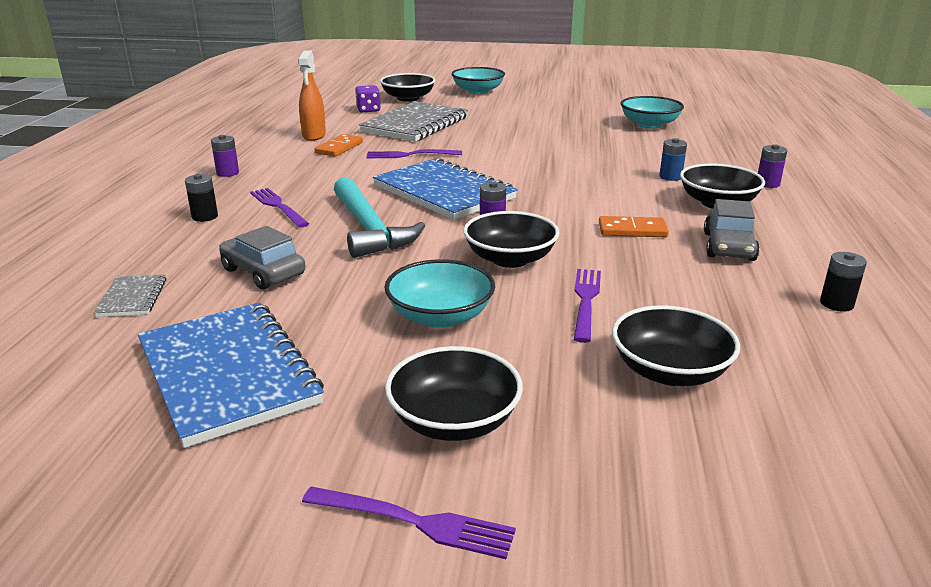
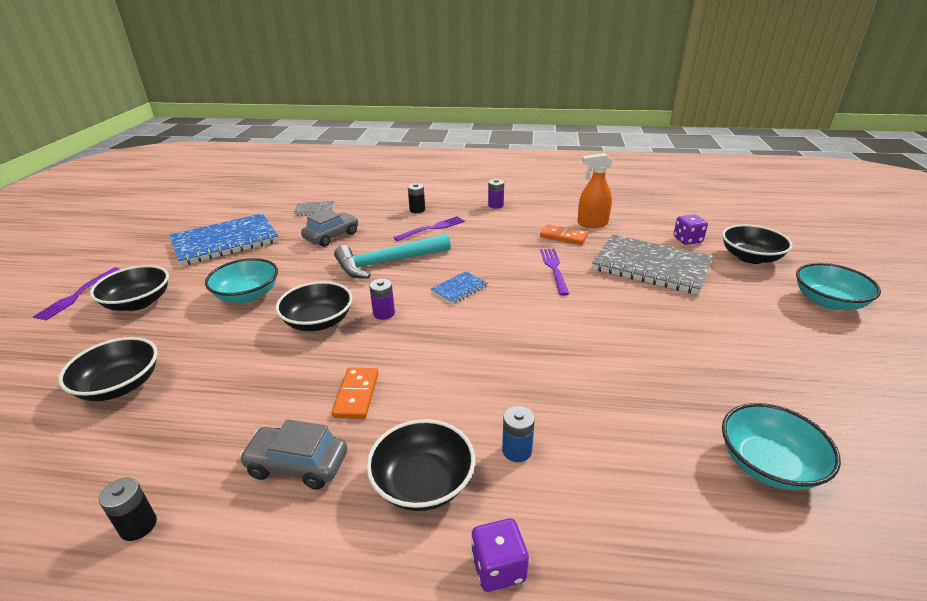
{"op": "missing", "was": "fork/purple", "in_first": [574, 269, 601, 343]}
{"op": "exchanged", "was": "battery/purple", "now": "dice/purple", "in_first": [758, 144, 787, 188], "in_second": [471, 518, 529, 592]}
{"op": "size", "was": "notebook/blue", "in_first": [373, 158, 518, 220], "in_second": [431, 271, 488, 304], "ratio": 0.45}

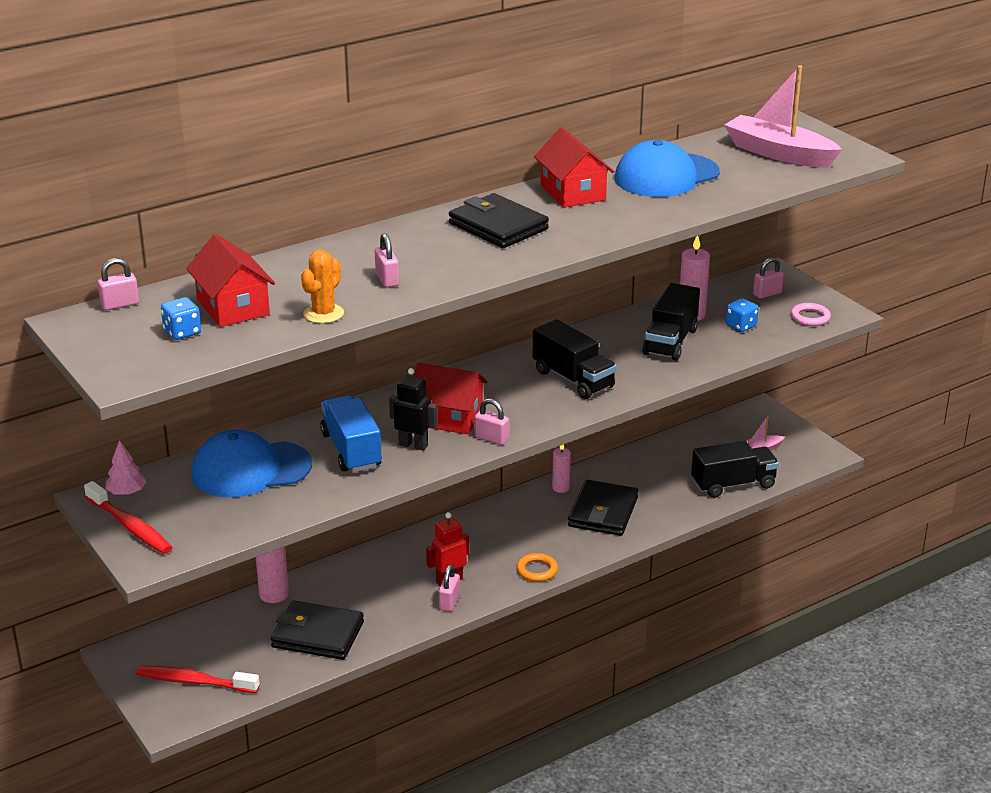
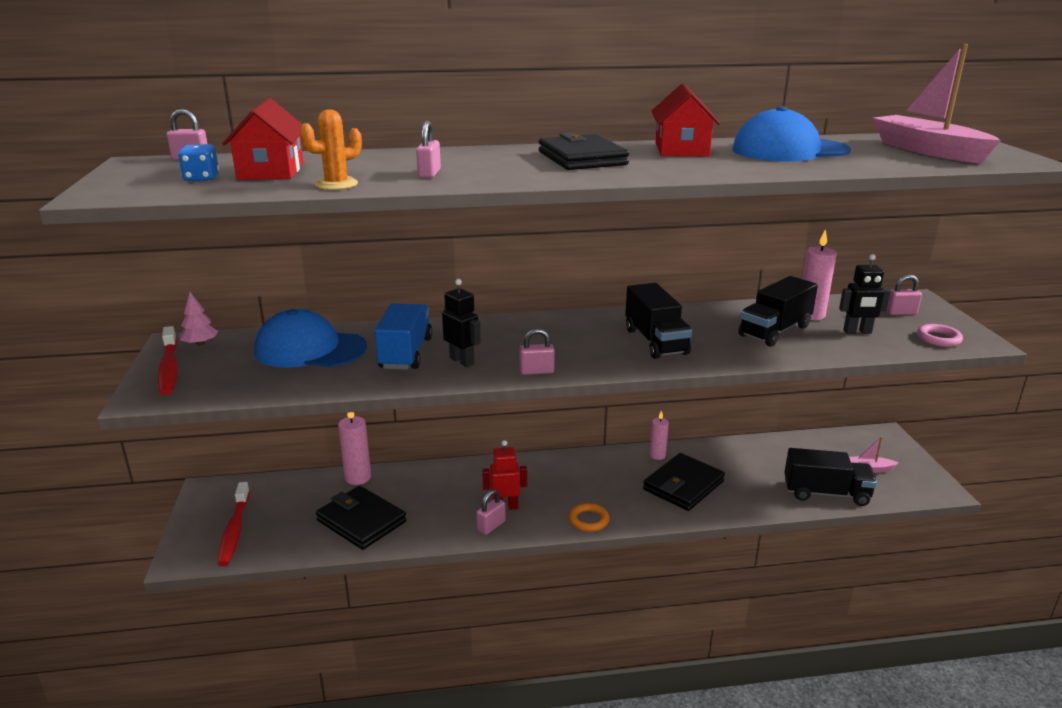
{"op": "missing", "was": "house/red", "in_first": [414, 363, 488, 434]}
{"op": "exchanged", "was": "dice/blue", "now": "robot/black", "in_first": [726, 298, 759, 332], "in_second": [839, 254, 891, 334]}
{"op": "spun", "was": "toothbrush/red", "in_first": [136, 666, 260, 693], "in_second": [218, 482, 250, 566], "clockwise": -135}
{"op": "spun", "was": "padlock/pink", "in_first": [475, 398, 509, 445], "in_second": [520, 328, 555, 375], "clockwise": -60}

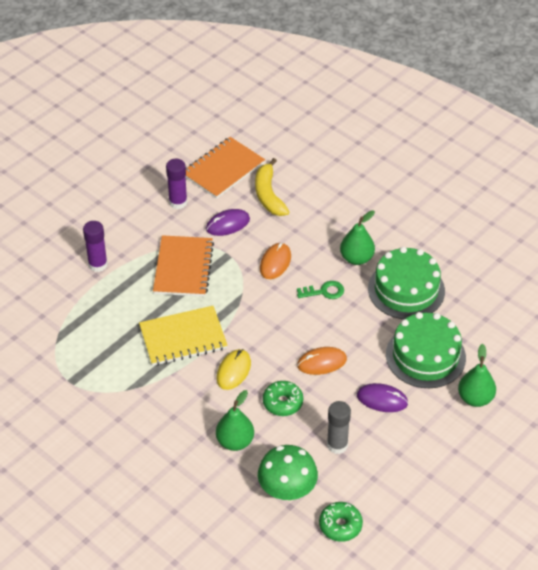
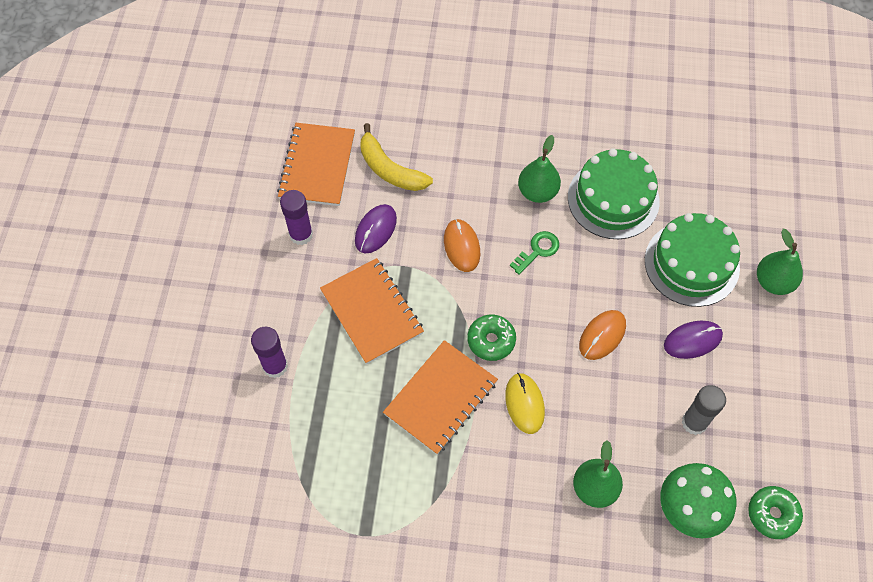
{"op": "relocated", "was": "donut/green", "in_first": [263, 381, 303, 416], "in_second": [467, 314, 516, 361]}
{"op": "colour", "was": "notebook/yellow", "now": "notebook/orange", "in_first": [139, 306, 228, 366], "in_second": [383, 340, 498, 455]}

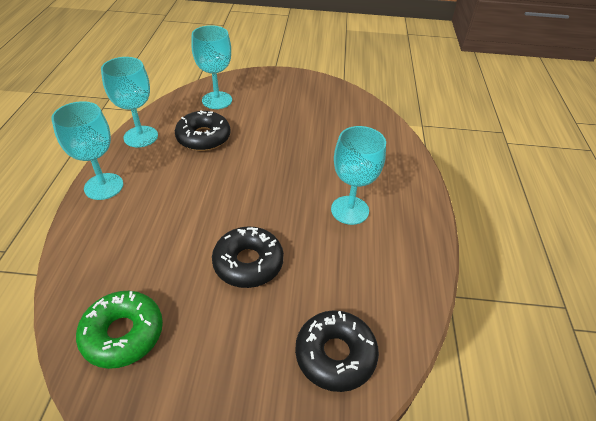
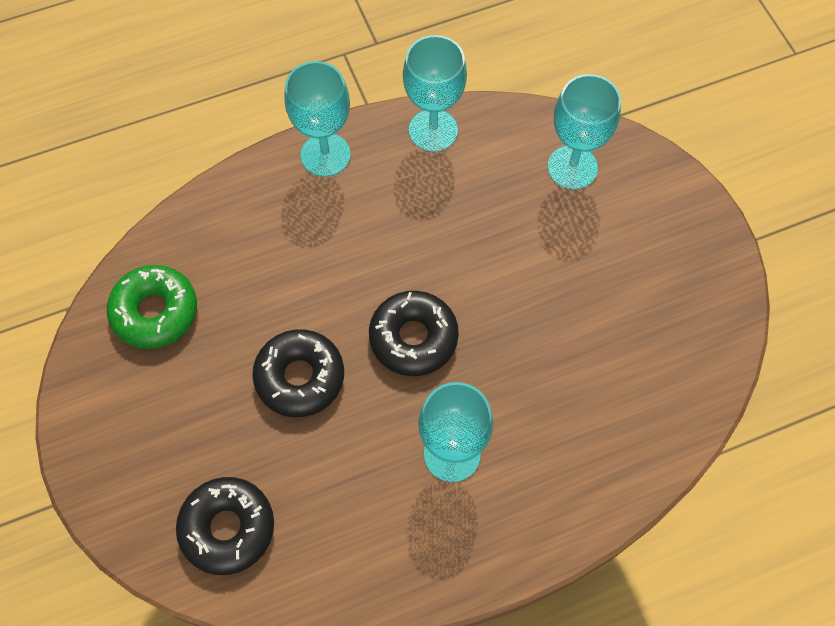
{"op": "relocated", "was": "donut/black", "in_first": [175, 110, 231, 151], "in_second": [369, 291, 459, 376]}

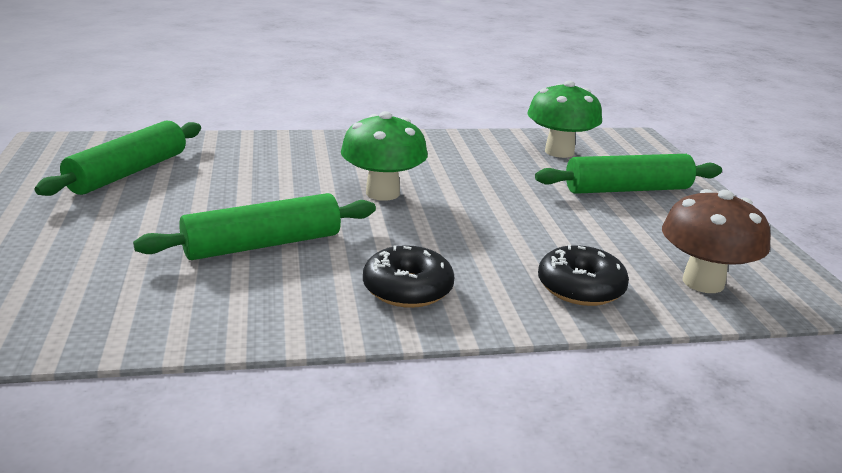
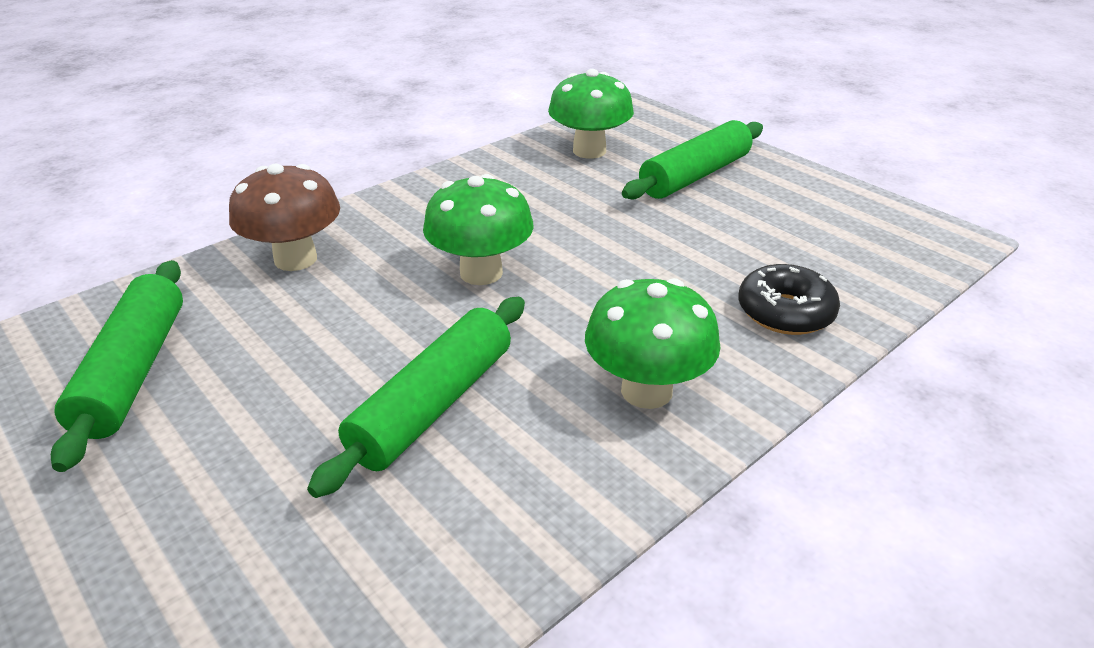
{"op": "relocated", "was": "mushroom/brown", "in_first": [662, 189, 771, 293], "in_second": [229, 164, 340, 271]}
{"op": "exchanged", "was": "donut/black", "now": "mushroom/green", "in_first": [363, 245, 455, 308], "in_second": [585, 278, 721, 409]}

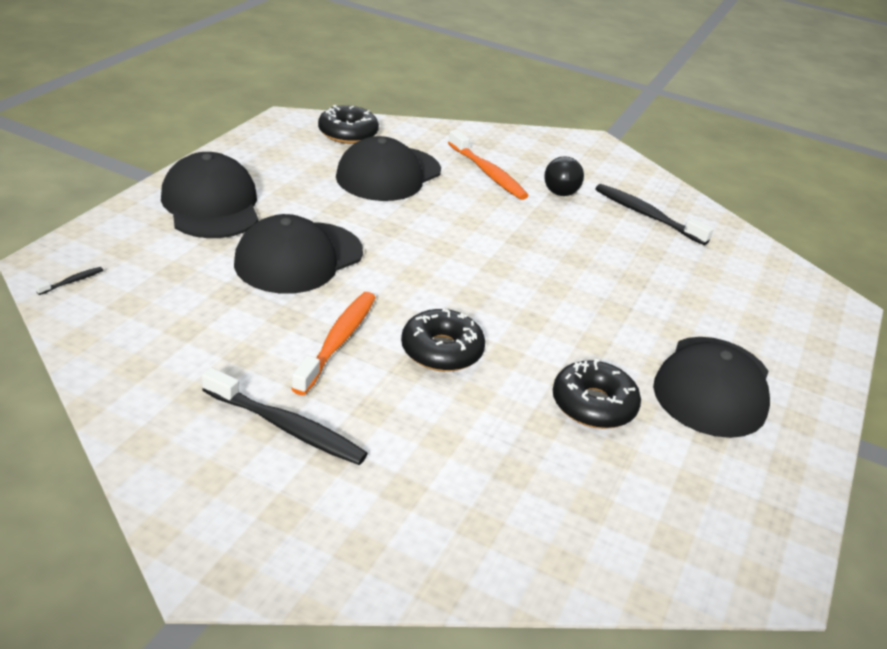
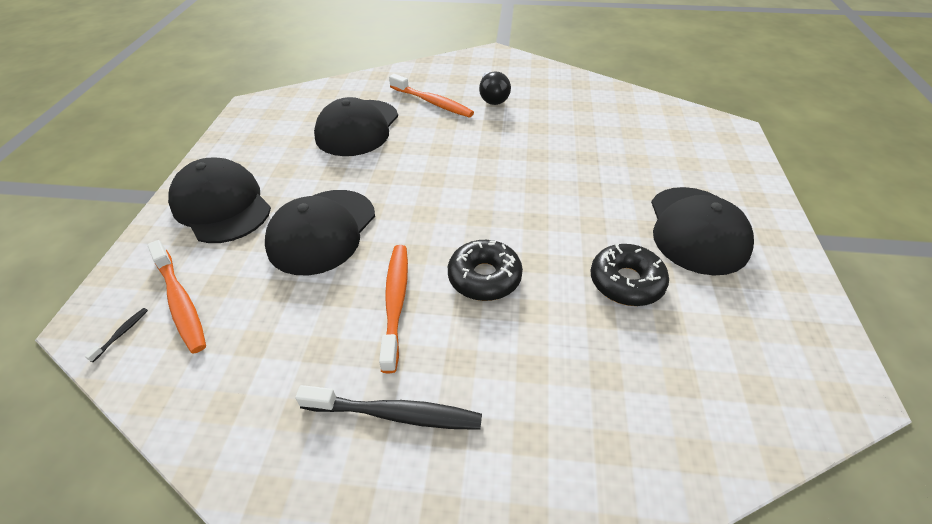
{"op": "missing", "was": "donut/black", "in_first": [318, 105, 379, 144]}
{"op": "missing", "was": "toothbrush/black", "in_first": [595, 184, 714, 245]}
{"op": "appeared", "now": "toothbrush/orange", "in_second": [148, 240, 206, 354]}

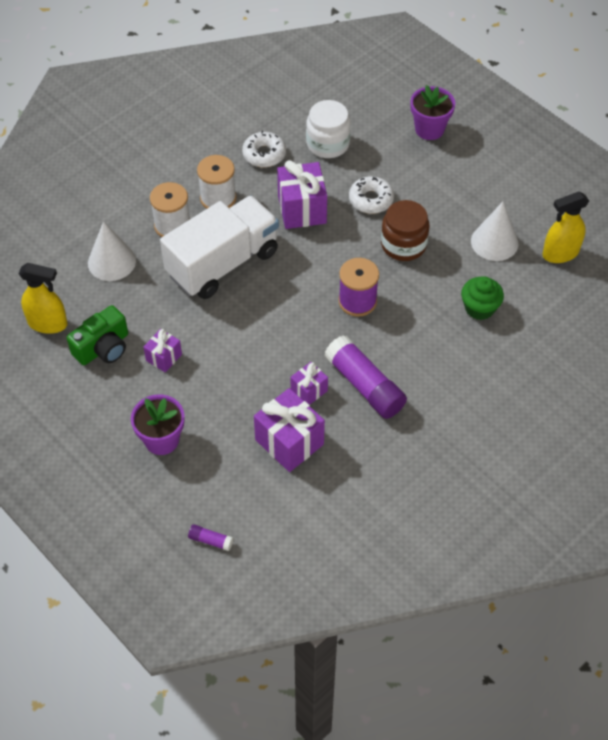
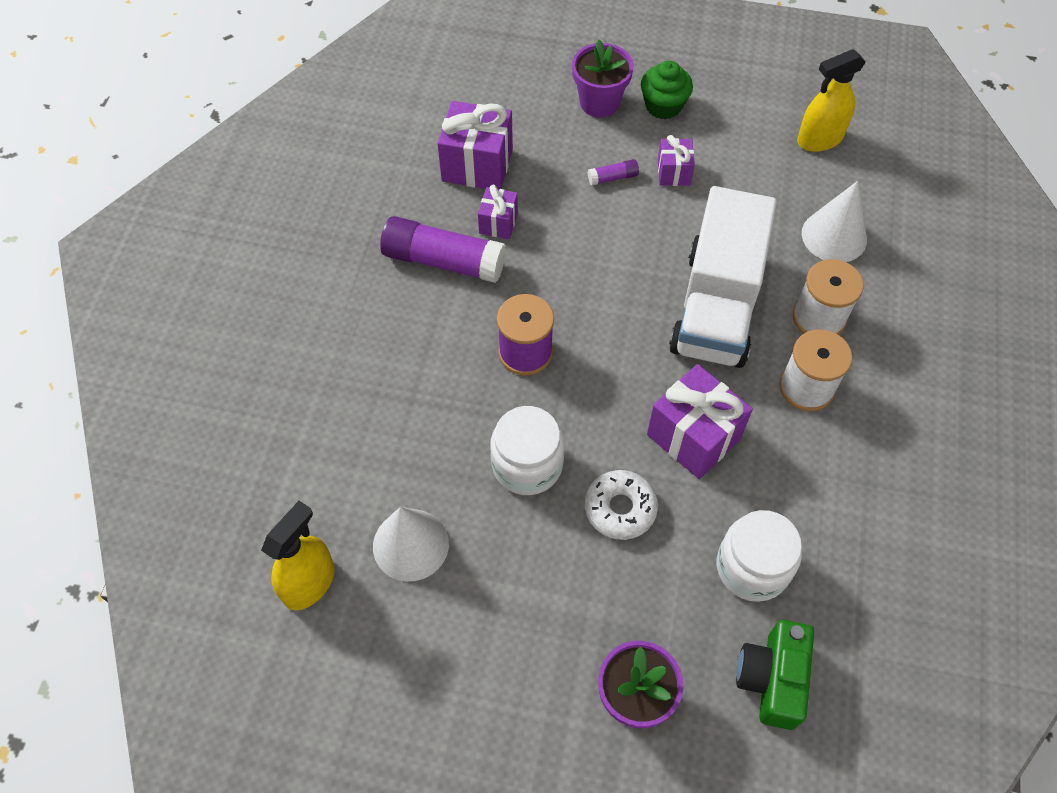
{"op": "missing", "was": "donut/white", "in_first": [242, 131, 286, 167]}
{"op": "relocated", "was": "camera/green", "in_first": [67, 305, 128, 365], "in_second": [736, 620, 814, 730]}
{"op": "relocated", "was": "glue stick/purple", "in_first": [188, 524, 233, 551], "in_second": [588, 159, 639, 185]}
{"op": "relocated", "was": "cupcake/green", "in_first": [461, 277, 504, 320], "in_second": [641, 61, 693, 119]}
{"op": "colour", "was": "jar/brown", "now": "jar/white", "in_first": [381, 200, 430, 261], "in_second": [490, 406, 564, 495]}

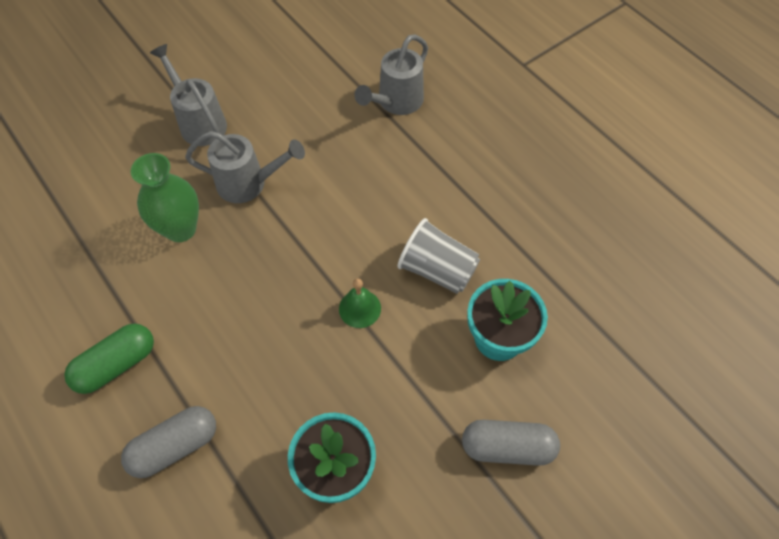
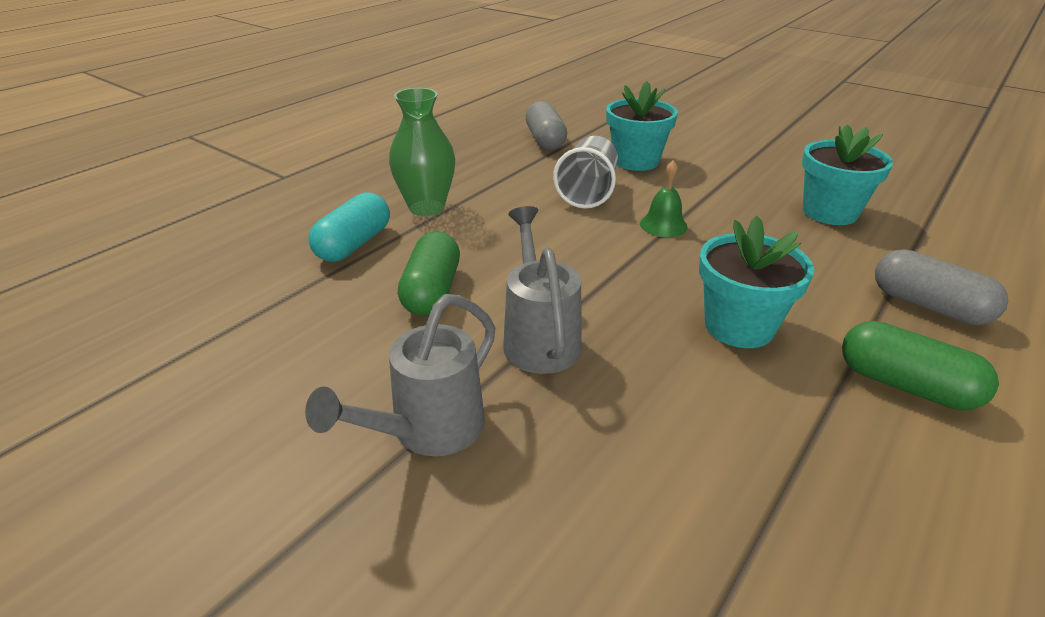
{"op": "appeared", "now": "capsule/green", "in_second": [398, 231, 460, 316]}
{"op": "appeared", "now": "flower pot/turquoise", "in_second": [699, 216, 814, 348]}
{"op": "relocated", "was": "vase/green", "in_first": [131, 153, 199, 242], "in_second": [389, 88, 455, 216]}
{"op": "relocated", "was": "capsule/grey", "in_first": [462, 420, 560, 466], "in_second": [526, 101, 567, 150]}
{"op": "exchanged", "was": "watering can/grey", "now": "capsule/turquoise", "in_first": [354, 34, 428, 115], "in_second": [308, 192, 390, 262]}

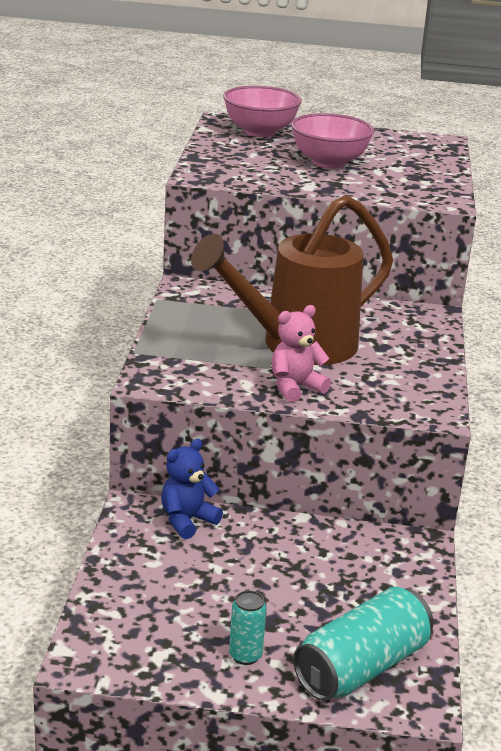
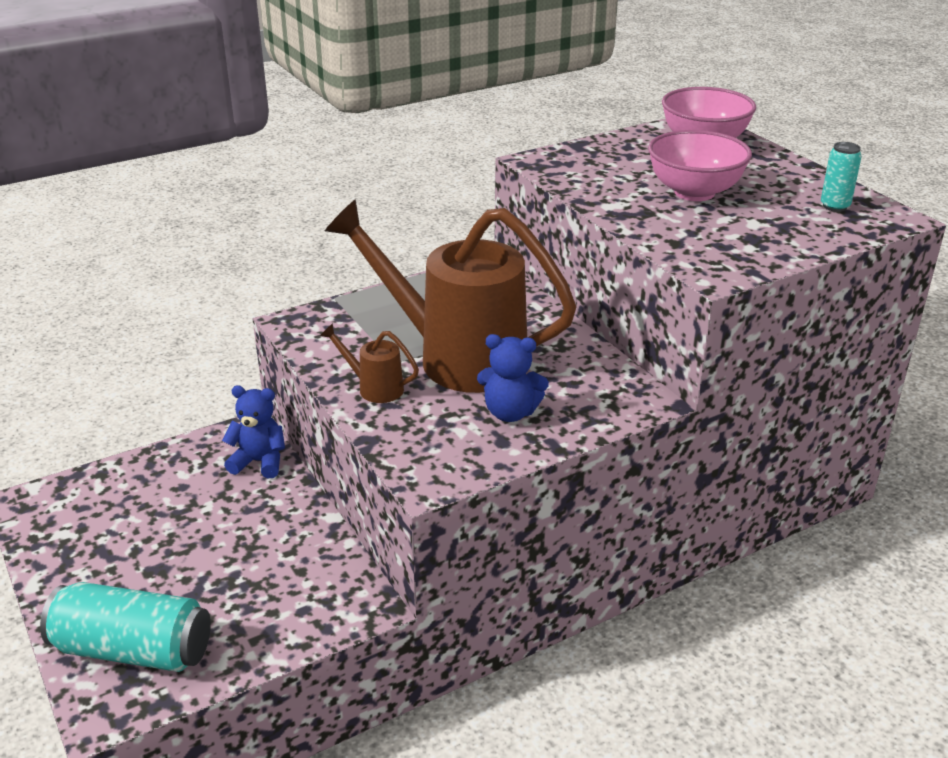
{"op": "appeared", "now": "teddy bear/blue", "in_second": [477, 334, 549, 422]}
{"op": "relocated", "was": "can/turquoise", "in_first": [229, 590, 266, 665], "in_second": [821, 142, 862, 212]}
{"op": "exchanged", "was": "teddy bear/pink", "now": "watering can/brown", "in_first": [271, 305, 331, 402], "in_second": [320, 323, 419, 403]}

